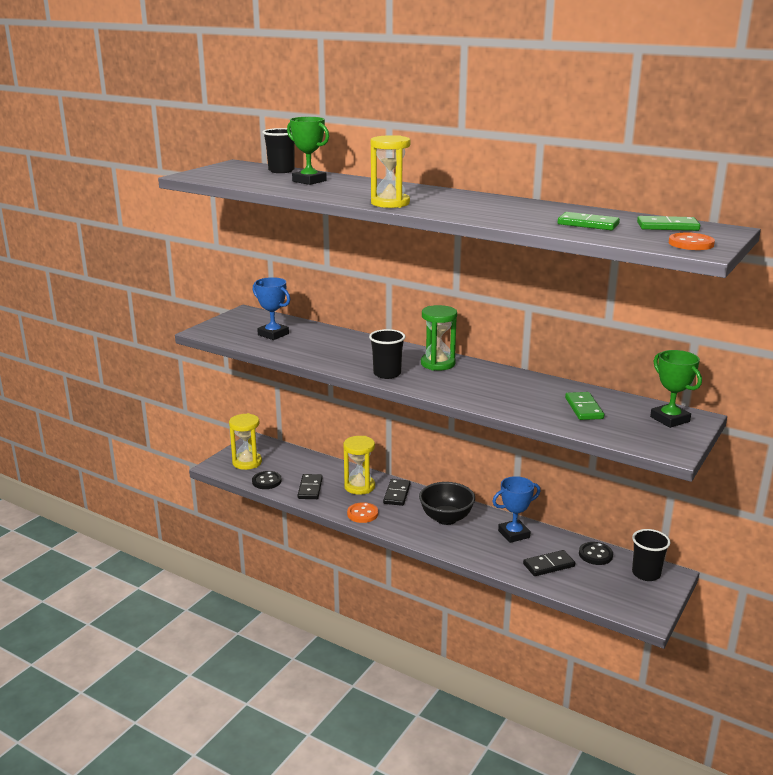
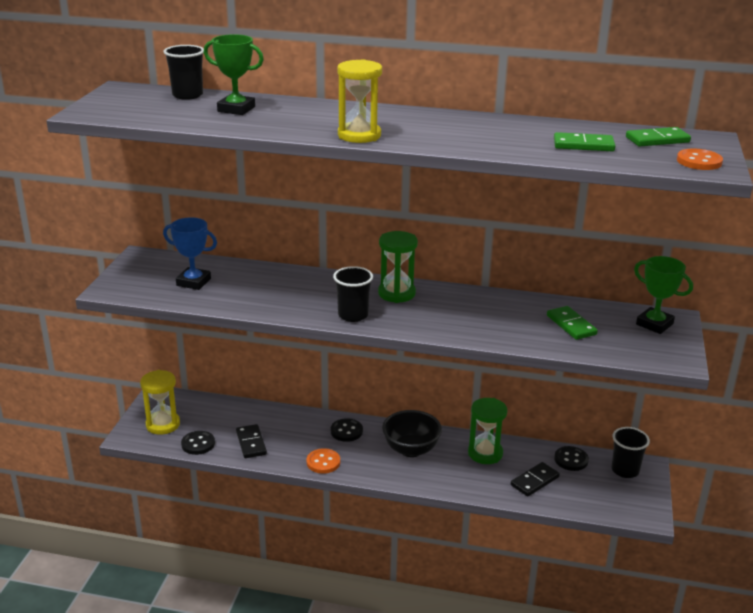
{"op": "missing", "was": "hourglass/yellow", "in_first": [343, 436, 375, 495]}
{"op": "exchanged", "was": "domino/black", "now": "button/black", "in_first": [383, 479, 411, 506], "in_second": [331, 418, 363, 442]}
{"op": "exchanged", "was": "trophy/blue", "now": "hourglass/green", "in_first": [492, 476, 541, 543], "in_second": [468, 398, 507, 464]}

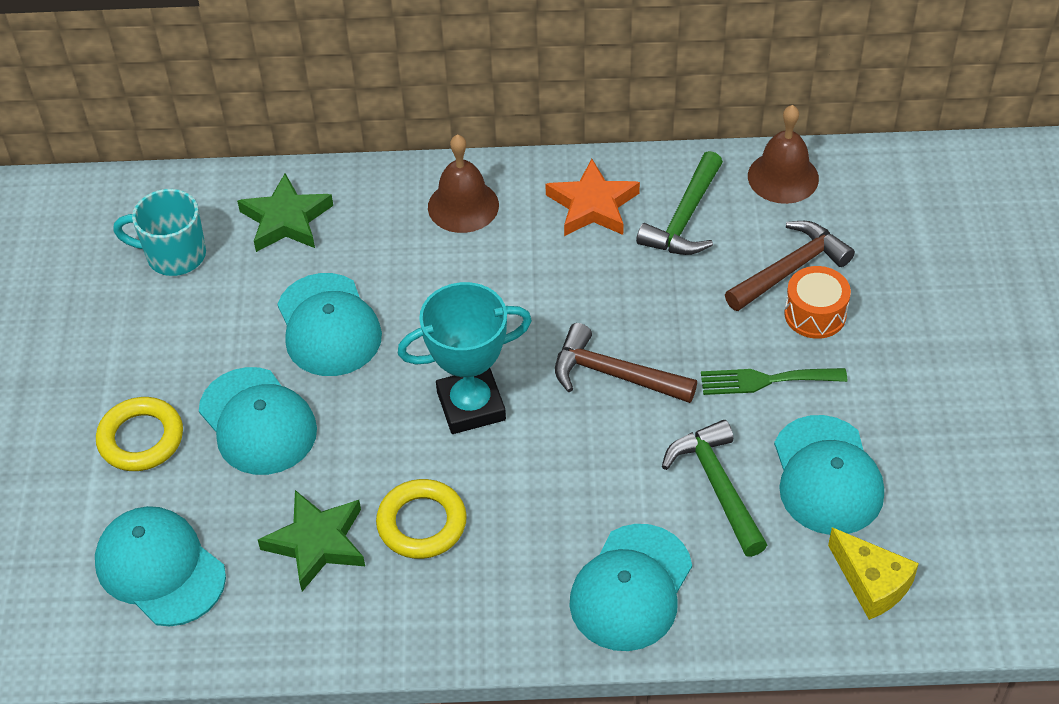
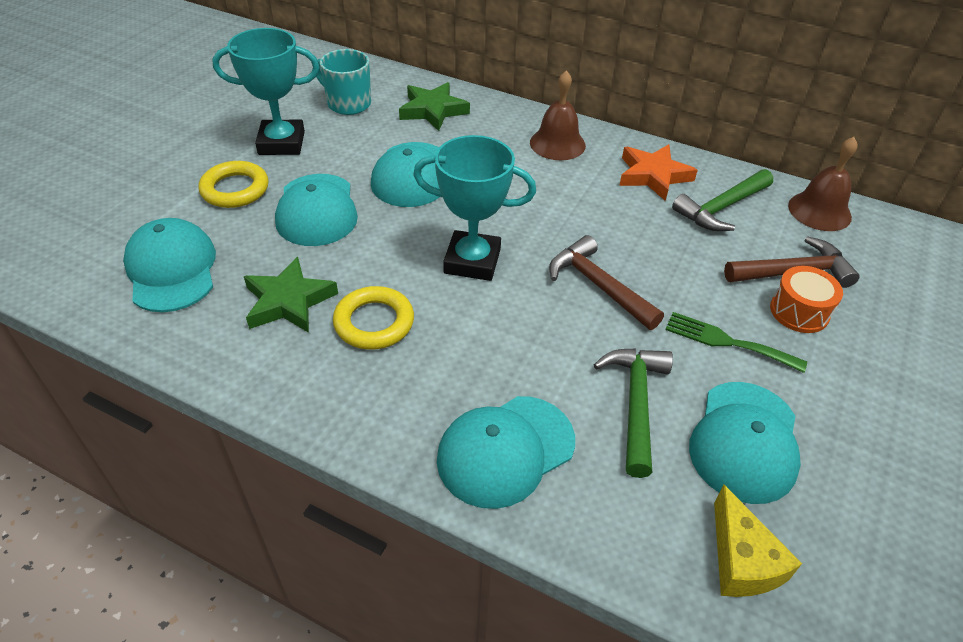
{"op": "appeared", "now": "trophy/turquoise", "in_second": [212, 28, 319, 155]}

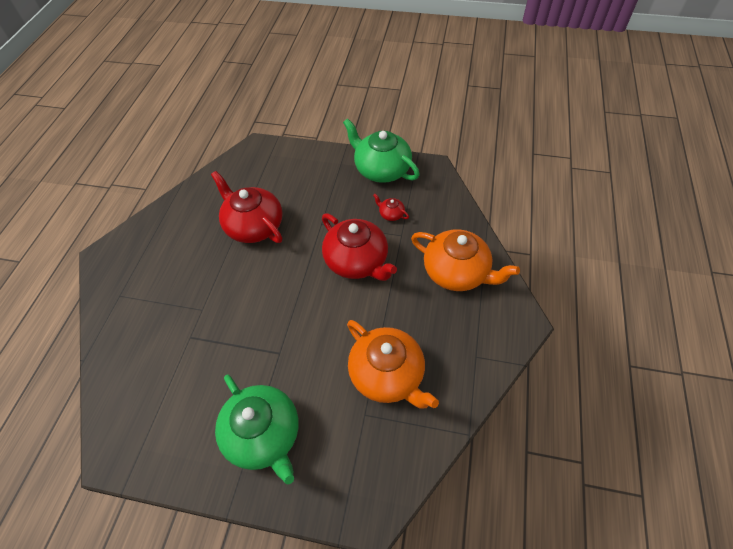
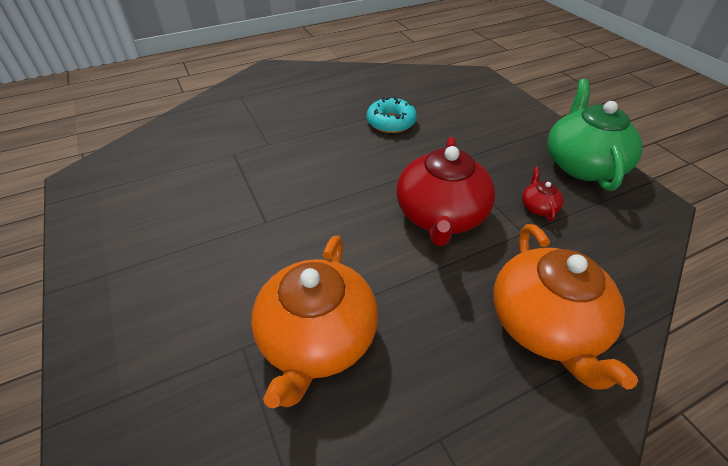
{"op": "missing", "was": "teapot/green", "in_first": [215, 375, 299, 484]}
{"op": "exchanged", "was": "teapot/red", "now": "donut/turquoise", "in_first": [211, 171, 282, 243], "in_second": [366, 97, 417, 133]}

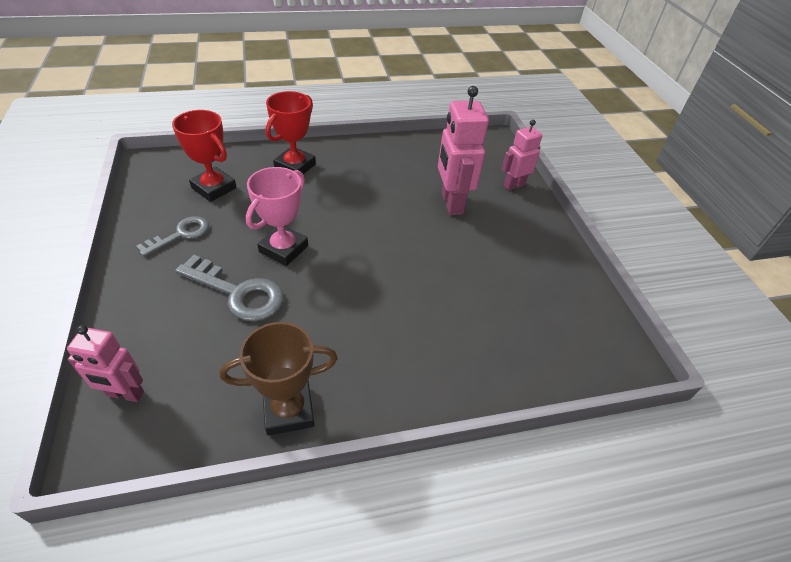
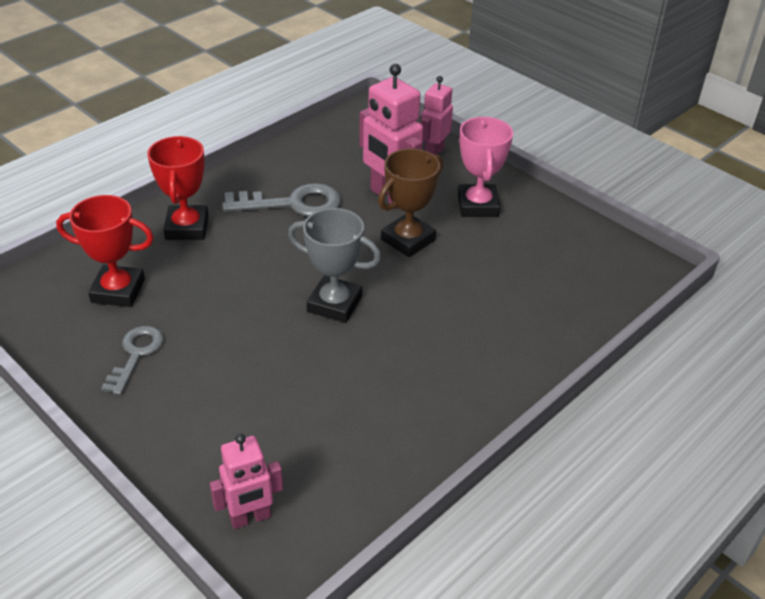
{"op": "appeared", "now": "trophy/grey", "in_second": [288, 208, 381, 323]}
{"op": "relocated", "was": "key/grey", "in_first": [175, 255, 283, 321], "in_second": [222, 183, 341, 217]}
{"op": "relocated", "was": "trophy/brown", "in_first": [220, 322, 338, 436], "in_second": [378, 148, 443, 257]}
{"op": "relocated", "was": "trophy/pink", "in_first": [246, 167, 308, 266], "in_second": [458, 117, 513, 217]}

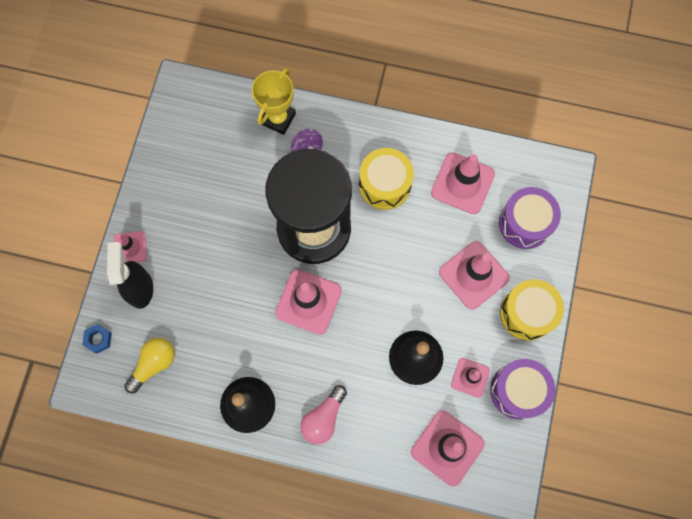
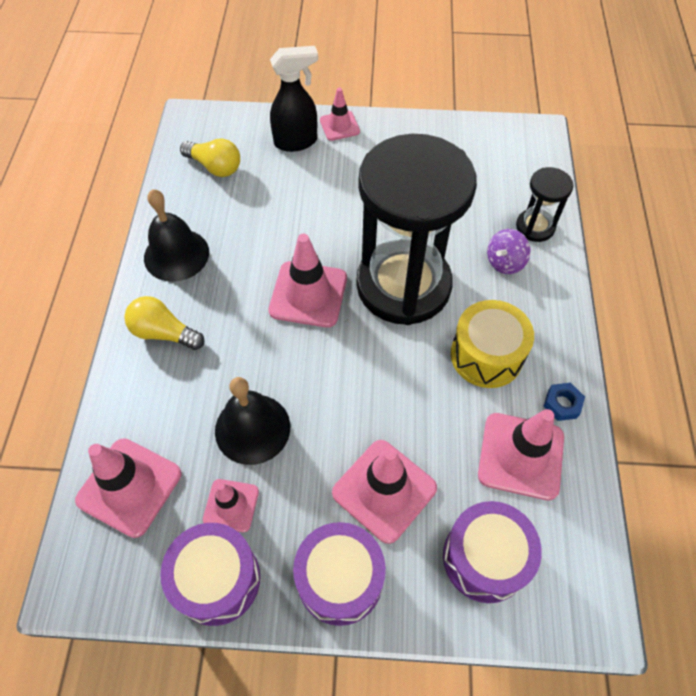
{"op": "relocated", "was": "nut/blue", "in_first": [82, 324, 112, 354], "in_second": [543, 383, 585, 421]}
{"op": "exchanged", "was": "trophy/yellow", "now": "hourglass/black", "in_first": [252, 67, 296, 135], "in_second": [516, 167, 573, 242]}
{"op": "colour", "was": "light bulb/pink", "now": "light bulb/yellow", "in_first": [301, 385, 347, 445], "in_second": [124, 296, 205, 350]}
{"op": "colour", "was": "drum/yellow", "now": "drum/purple", "in_first": [500, 279, 564, 341], "in_second": [293, 522, 386, 626]}

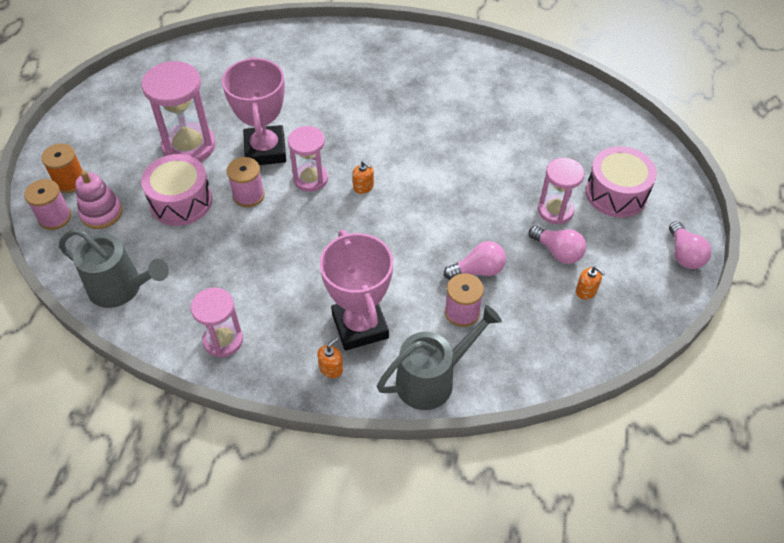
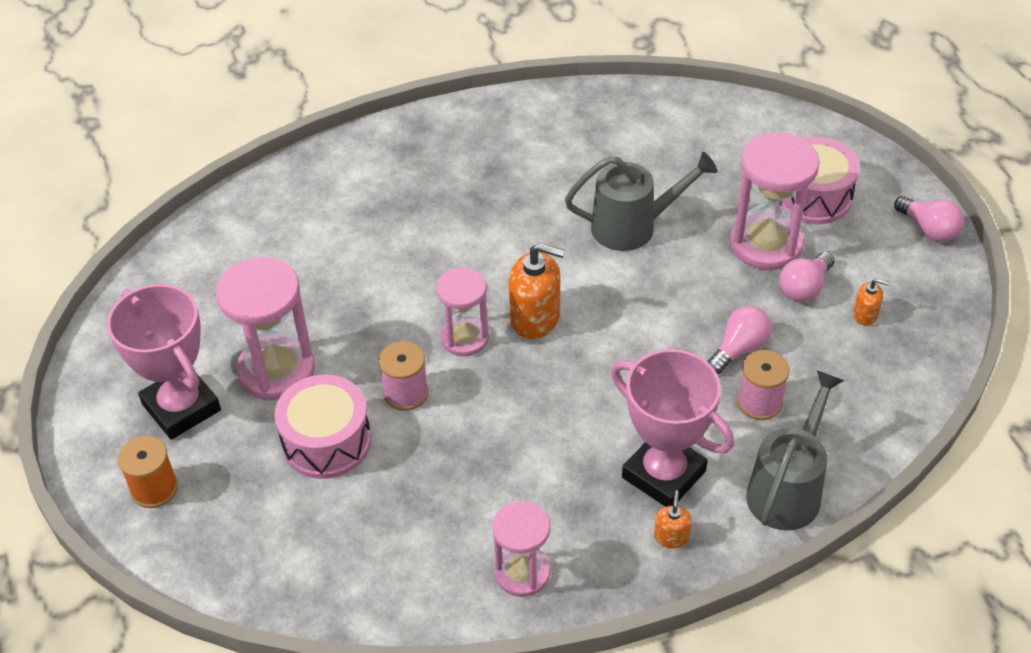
{"op": "missing", "was": "spool/pink", "in_first": [24, 179, 71, 230]}
{"op": "missing", "was": "stacking toy/pink", "in_first": [75, 171, 122, 229]}
{"op": "relocated", "was": "watering can/grey", "in_first": [59, 229, 169, 308], "in_second": [565, 152, 717, 251]}
{"op": "relocated", "was": "trophy/pink", "in_first": [222, 57, 286, 165], "in_second": [107, 284, 221, 440]}
{"op": "spun", "was": "light bulb/pink", "in_first": [529, 226, 586, 264], "in_second": [779, 252, 835, 302], "clockwise": 120}
{"op": "size", "was": "soap dispenser/orange", "in_first": [352, 160, 374, 194], "in_second": [508, 243, 565, 339], "ratio": 2.0}
{"op": "size", "was": "hourglass/pink", "in_first": [538, 158, 585, 224], "in_second": [730, 132, 820, 270], "ratio": 1.57}

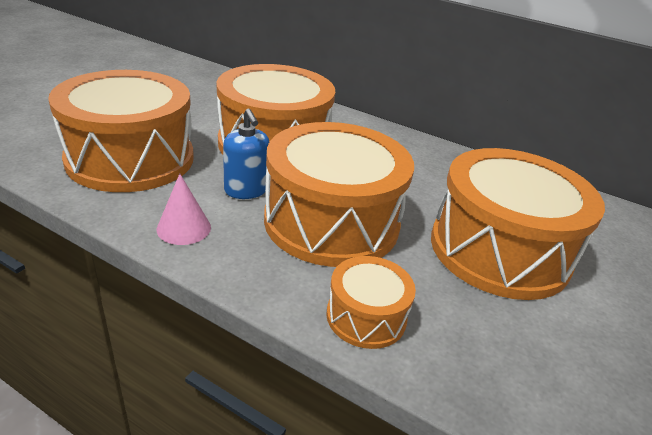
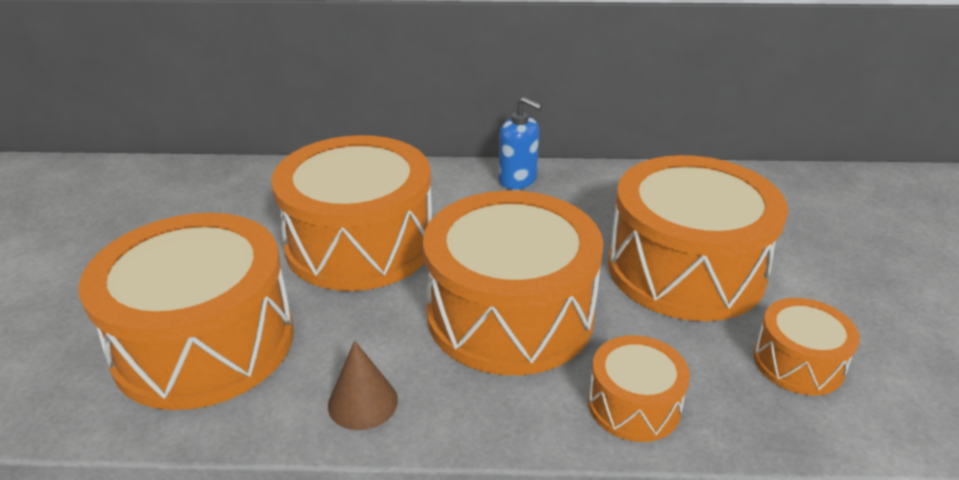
{"op": "appeared", "now": "drum/orange", "in_second": [753, 298, 860, 395]}
{"op": "relocated", "was": "soap dispenser/blue", "in_first": [223, 109, 269, 199], "in_second": [499, 97, 542, 189]}
{"op": "colour", "was": "cone/pink", "now": "cone/brown", "in_first": [157, 173, 211, 245], "in_second": [328, 340, 398, 430]}

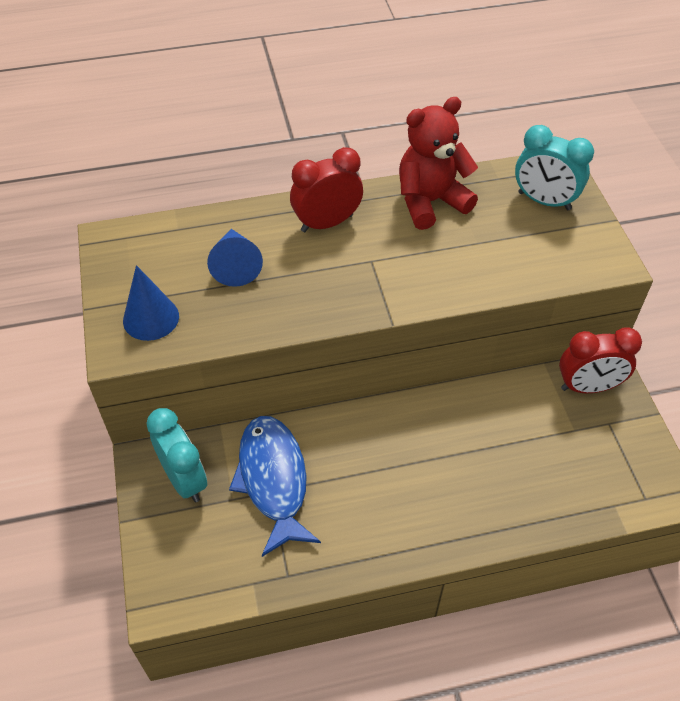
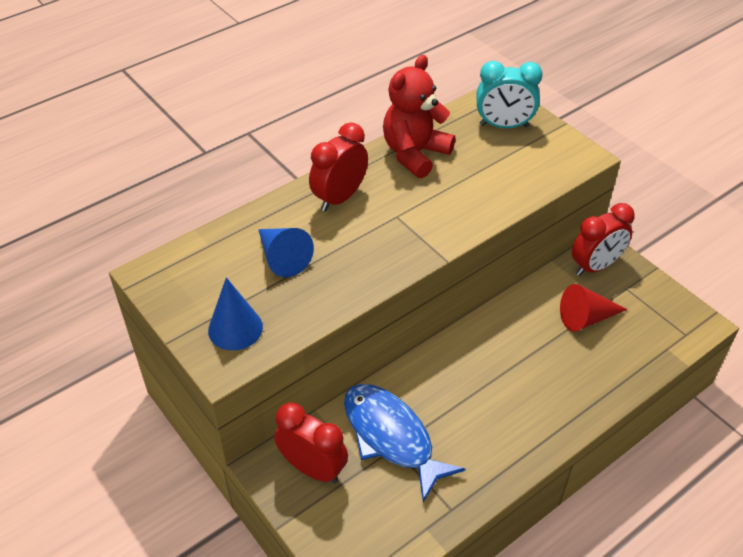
{"op": "appeared", "now": "cone/red", "in_second": [560, 284, 628, 332]}
{"op": "colour", "was": "clock/turquoise", "now": "clock/red", "in_first": [146, 408, 207, 502], "in_second": [274, 402, 348, 483]}

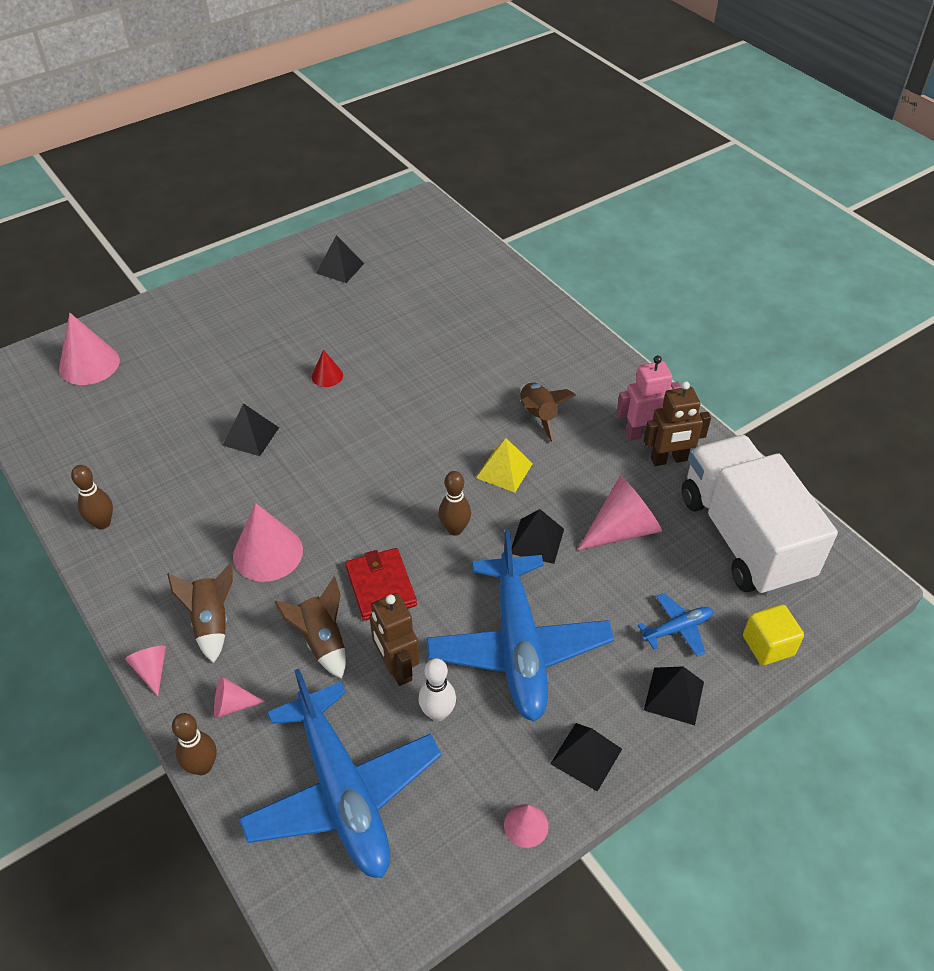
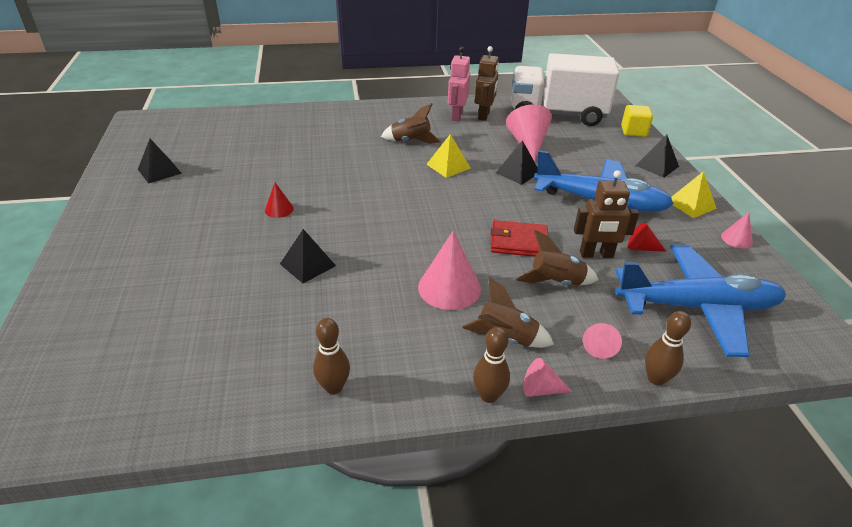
{"op": "missing", "was": "cone/pink", "in_first": [59, 313, 120, 385]}
{"op": "missing", "was": "plane/blue", "in_first": [638, 593, 713, 657]}
{"op": "relocated", "was": "bowling pin/brown", "in_first": [439, 471, 471, 536], "in_second": [473, 327, 510, 403]}
{"op": "exchanged", "was": "bowling pin/white", "now": "cone/red", "in_first": [419, 658, 456, 721], "in_second": [628, 223, 667, 252]}
{"op": "colour", "was": "pyramid/black", "now": "pyramid/yellow", "in_first": [550, 723, 622, 792], "in_second": [671, 171, 717, 218]}

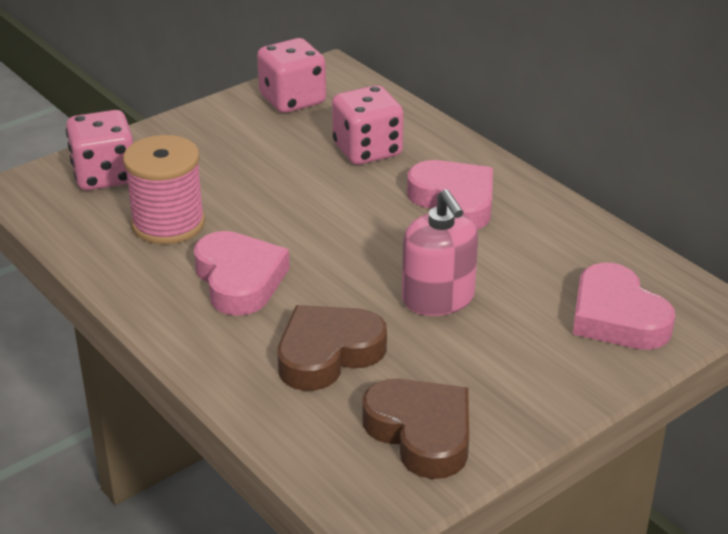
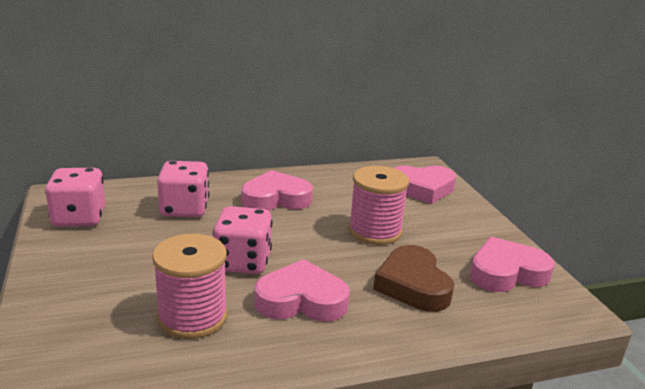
{"op": "relocated", "was": "dice/pink", "in_first": [66, 110, 133, 190], "in_second": [213, 206, 273, 274]}
{"op": "exchanged", "was": "soap dispenser/pink", "now": "spool/pink", "in_first": [402, 189, 478, 316], "in_second": [348, 166, 409, 245]}
{"op": "colour", "was": "heart/brown", "now": "heart/pink", "in_first": [362, 378, 469, 479], "in_second": [470, 237, 555, 292]}

